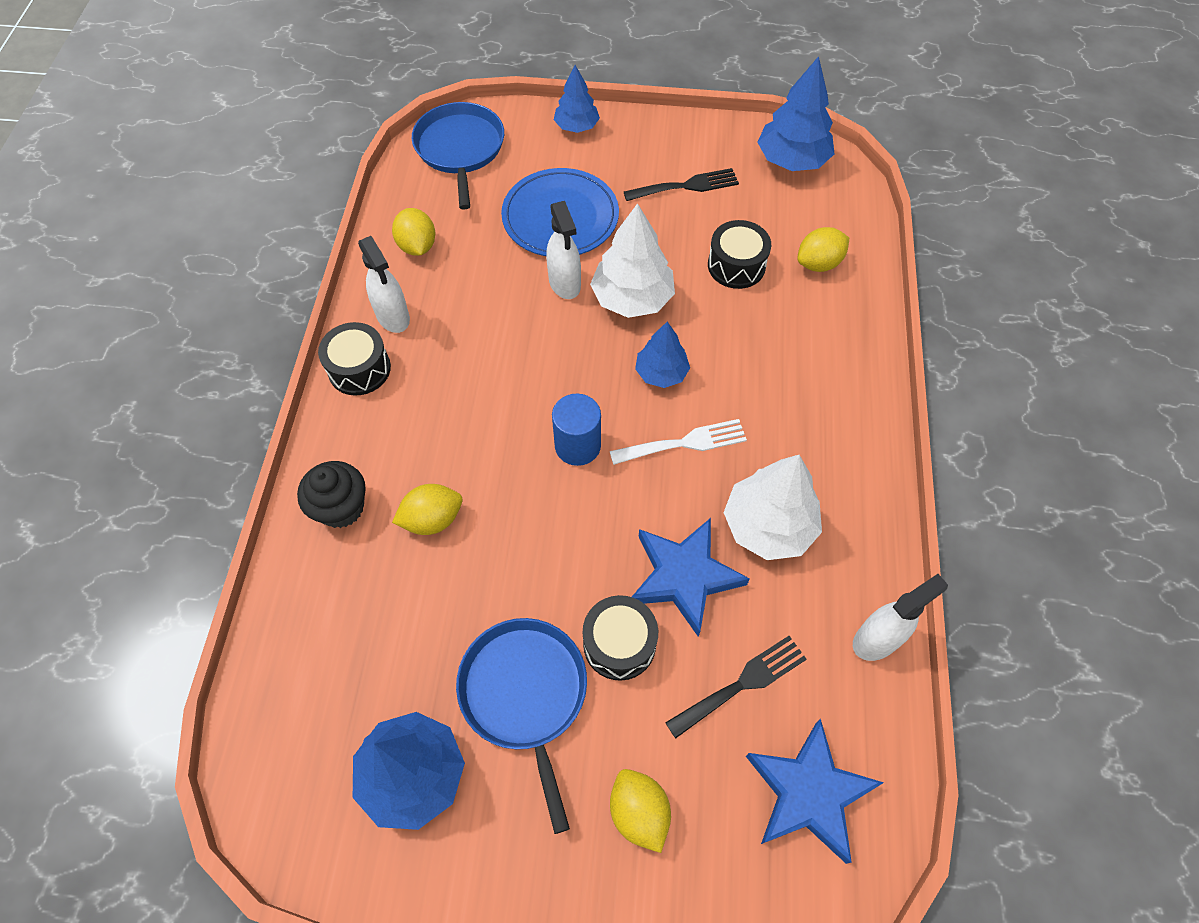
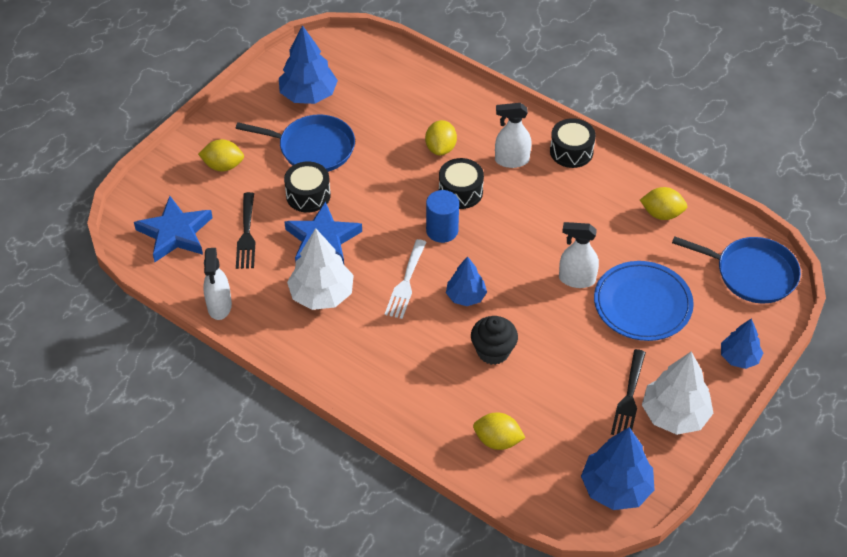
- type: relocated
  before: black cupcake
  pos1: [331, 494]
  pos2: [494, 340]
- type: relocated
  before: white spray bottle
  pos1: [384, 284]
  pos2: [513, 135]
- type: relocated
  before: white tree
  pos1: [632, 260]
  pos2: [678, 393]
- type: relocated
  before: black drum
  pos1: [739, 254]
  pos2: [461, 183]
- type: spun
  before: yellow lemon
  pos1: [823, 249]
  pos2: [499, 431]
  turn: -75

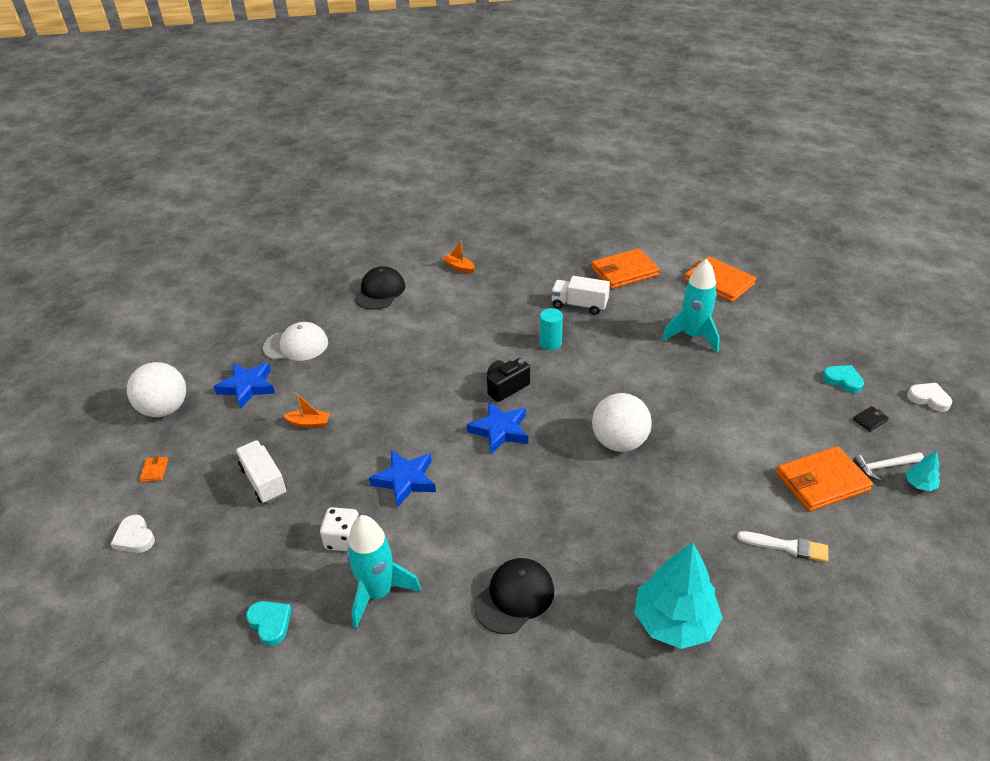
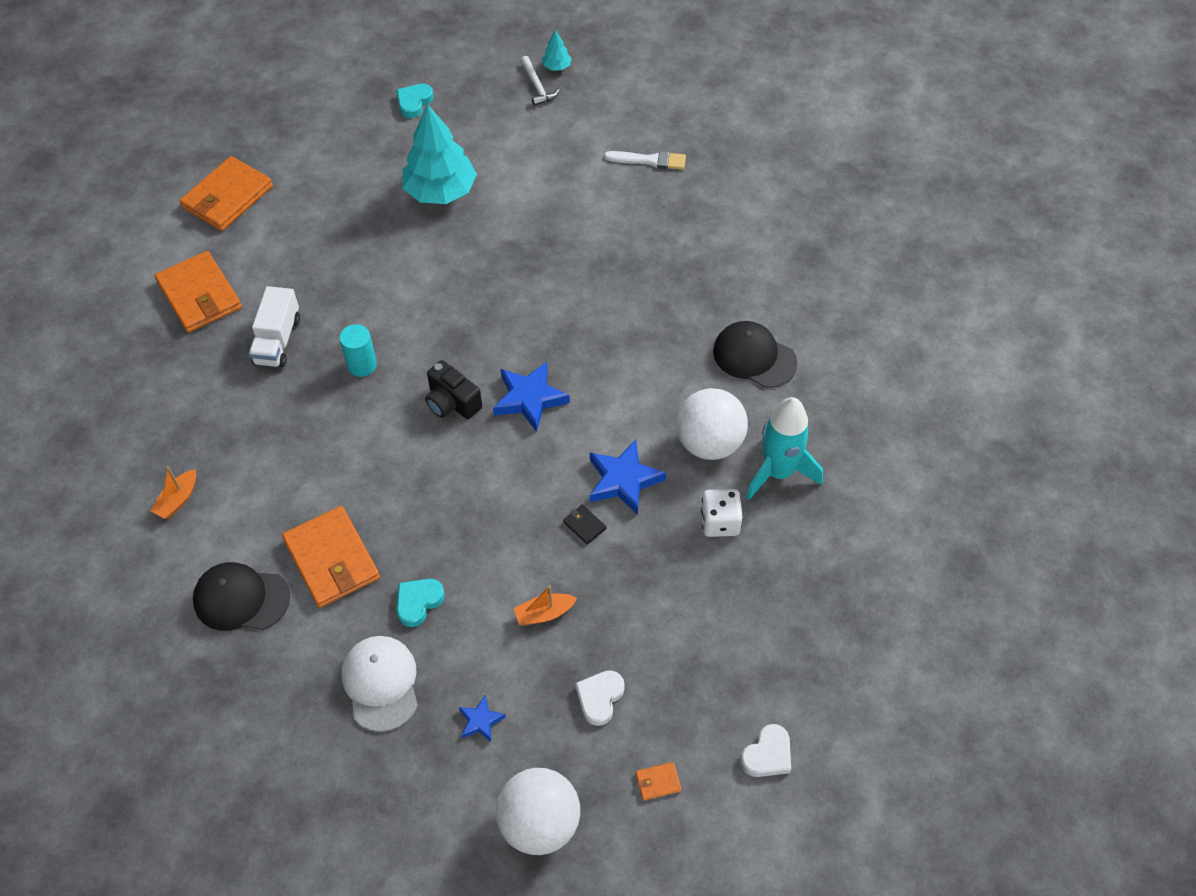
- type: missing
  before: white truck
  pos1: [261, 472]
- type: missing
  before: turquoise rocket
  pos1: [691, 305]
- type: relocated
  before: turquoise heart
  pos1: [269, 623]
  pos2: [421, 603]
- type: relocated
  before: white ball
  pos1: [622, 422]
  pos2: [712, 424]
- type: relocated
  before: turquoise tree
  pos1: [678, 595]
  pos2: [439, 154]
- type: relocated
  before: orange wallet
  pos1: [824, 479]
  pos2: [331, 557]
- type: relocated
  before: black wallet
  pos1: [871, 419]
  pos2: [584, 525]
- type: relocated
  before: white heart
  pos1: [929, 397]
  pos2: [600, 698]
- type: spun
  before: orange boat
  pos1: [306, 410]
  pos2: [545, 605]
  turn: -105
- type: spun
  before: white brush
  pos1: [782, 546]
  pos2: [645, 160]
  turn: 90
- type: size
  before: blue star
  pos1: [244, 386]
  pos2: [482, 718]
  scale: 0.54

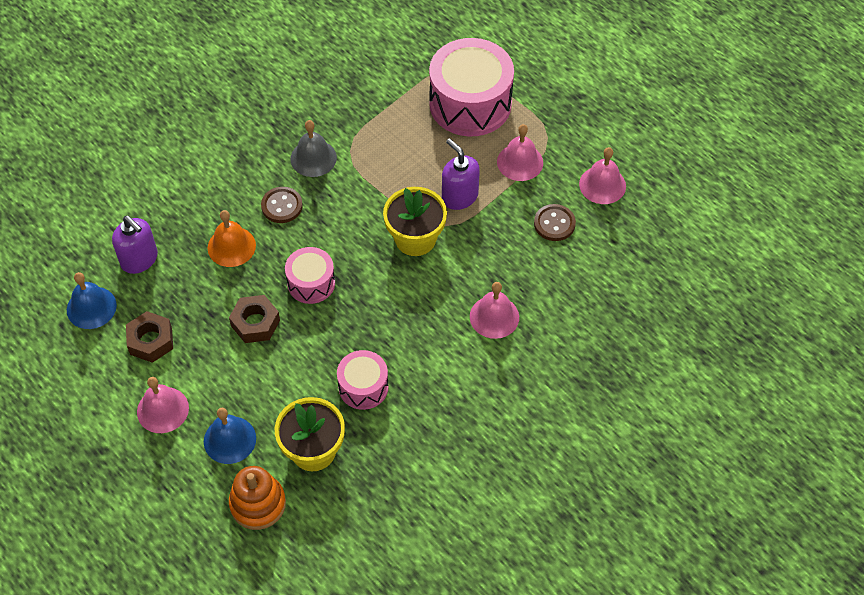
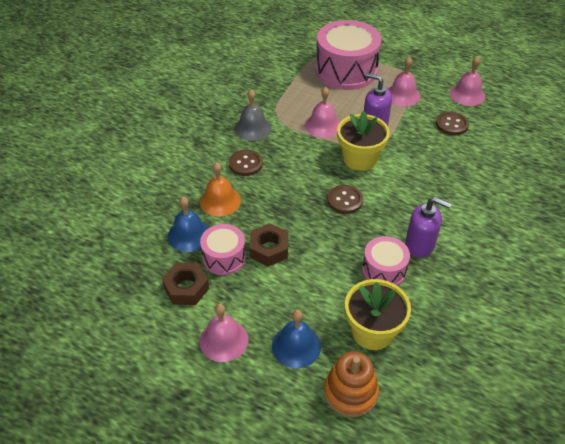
- type: appeared
  after: brown button
  pos2: [345, 199]
- type: relocated
  before: blue bell
  pos1: [92, 300]
  pos2: [188, 224]
- type: relocated
  before: purple soap dispenser
  pos1: [135, 245]
  pos2: [428, 227]
- type: relocated
  before: pink drum
  pos1: [310, 275]
  pos2: [223, 249]
- type: relocated
  before: pink bell
  pos1: [494, 310]
  pos2: [322, 112]

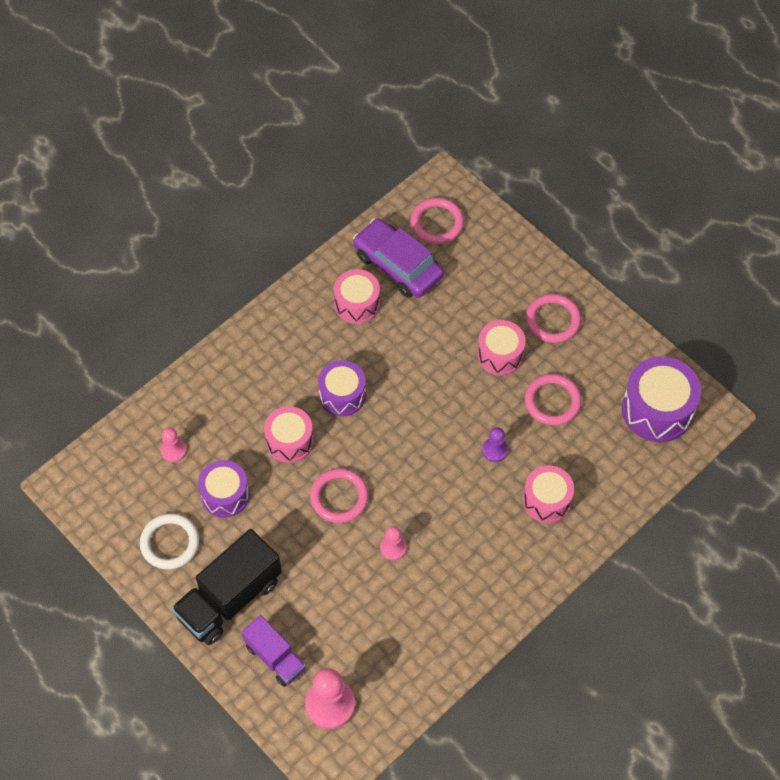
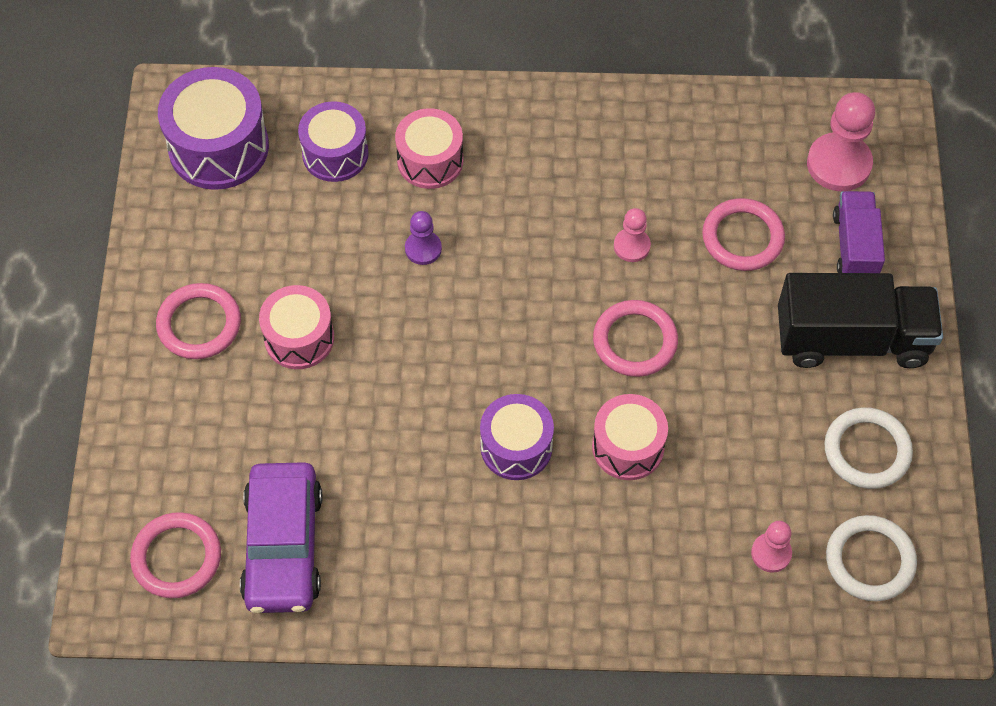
- type: missing
  before: pink drum
  pos1: [357, 296]
- type: appeared
  after: white ring
  pos2: [871, 558]
- type: relocated
  before: purple drum
  pos1: [224, 489]
  pos2: [333, 141]
- type: relocated
  before: pink ring
  pos1: [553, 400]
  pos2: [743, 234]

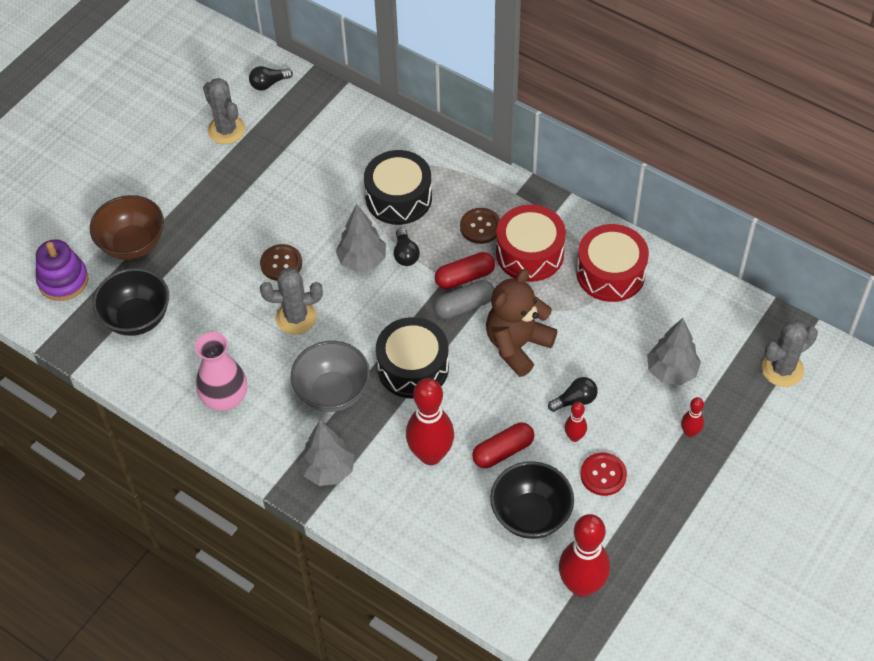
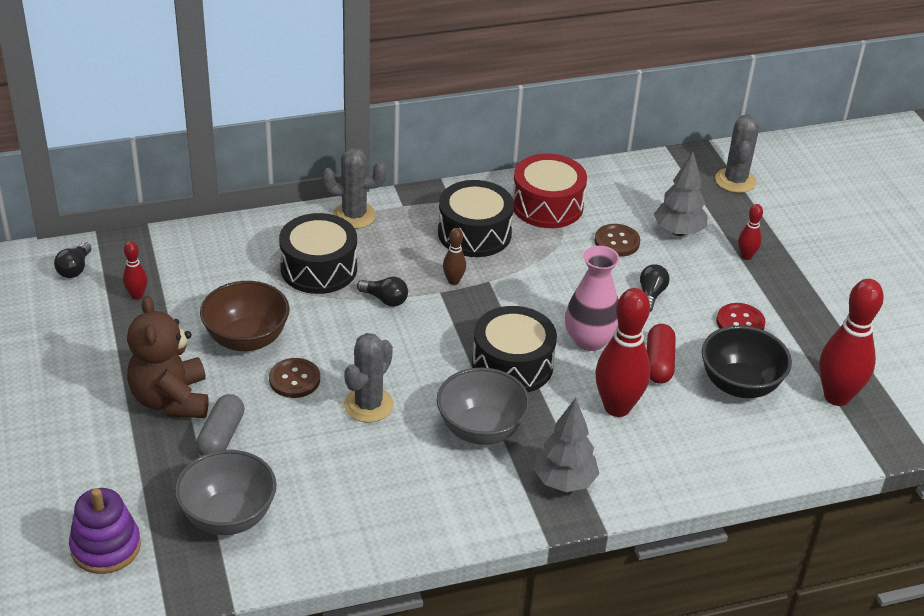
- type: missing
  before: grey tree
  pos1: [361, 238]
- type: relocated
  before: brown bowl
  pos1: [127, 227]
  pos2: [245, 316]
- type: relocated
  before: pink vase
  pos1: [221, 371]
  pos2: [592, 298]
- type: relocated
  before: grey cactus
  pos1: [224, 111]
  pos2: [354, 188]
- type: relocated
  before: grey capsule
  pos1: [464, 299]
  pos2: [220, 425]
- type: relocated
  before: brown button
  pos1: [480, 226]
  pos2: [617, 240]
- type: relocated
  before: brown teddy bear
  pos1: [521, 323]
  pos2: [167, 357]
- type: relocated
  before: red bowling pin
  pos1: [576, 422]
  pos2: [135, 270]
- type: exchanged
  before: red capsule
  after: brown bowling pin
  pos1: [465, 270]
  pos2: [454, 256]
- type: colour
  before: black bowl
  after: grey bowl
  pos1: [131, 302]
  pos2: [225, 492]
- type: colour
  before: red drum
  after: black drum
  pos1: [531, 243]
  pos2: [476, 218]

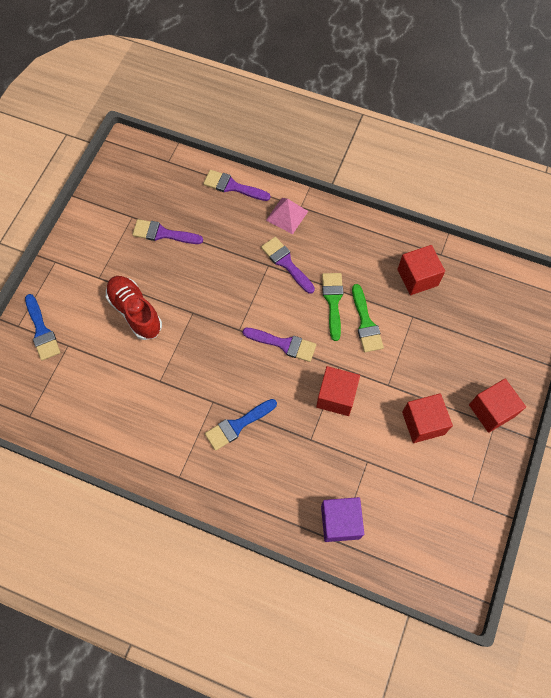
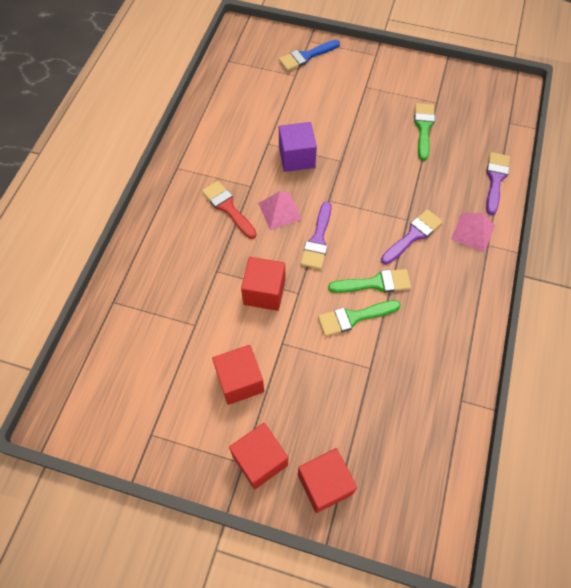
- type: missing
  before: red shoe
  pos1: [134, 308]
- type: appeared
  after: pink pyramid
  pos2: [280, 210]
- type: relocated
  before: purple cube
  pos1: [342, 519]
  pos2: [298, 147]
- type: relocated
  before: red cube
  pos1: [421, 270]
  pos2: [327, 480]
- type: colour
  before: purple brush
  after: green brush
  pos1: [167, 231]
  pos2: [424, 132]
- type: colour
  before: blue brush
  after: red brush
  pos1: [241, 425]
  pos2: [229, 210]

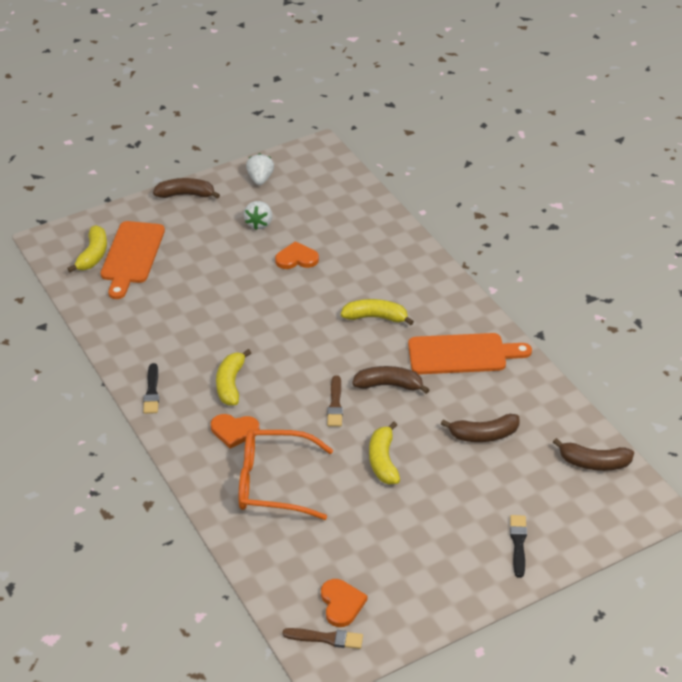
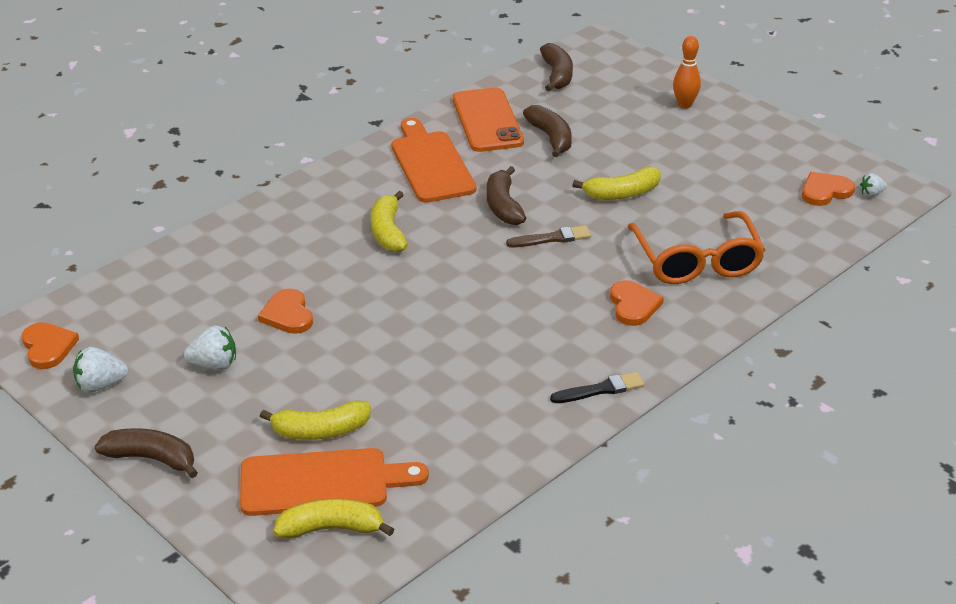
- type: appeared
  after: orange heart
  pos2: [50, 345]
- type: appeared
  after: orange phone
  pos2: [488, 119]
- type: relocated
  before: yellow banana
  pos1: [233, 377]
  pos2: [315, 420]
- type: exchanged
  before: brown brush
  after: white strawberry
  pos1: [323, 638]
  pos2: [873, 185]
- type: exchanged
  before: black brush
  after: orange bowling pin
  pos1: [518, 546]
  pos2: [687, 72]
- type: spun
  before: brown banana
  pos1: [186, 188]
  pos2: [146, 453]
  turn: 120

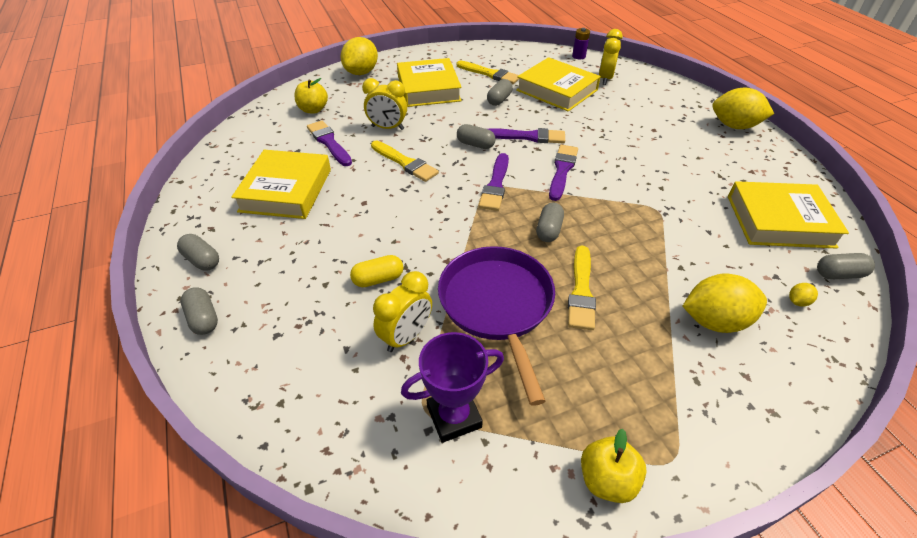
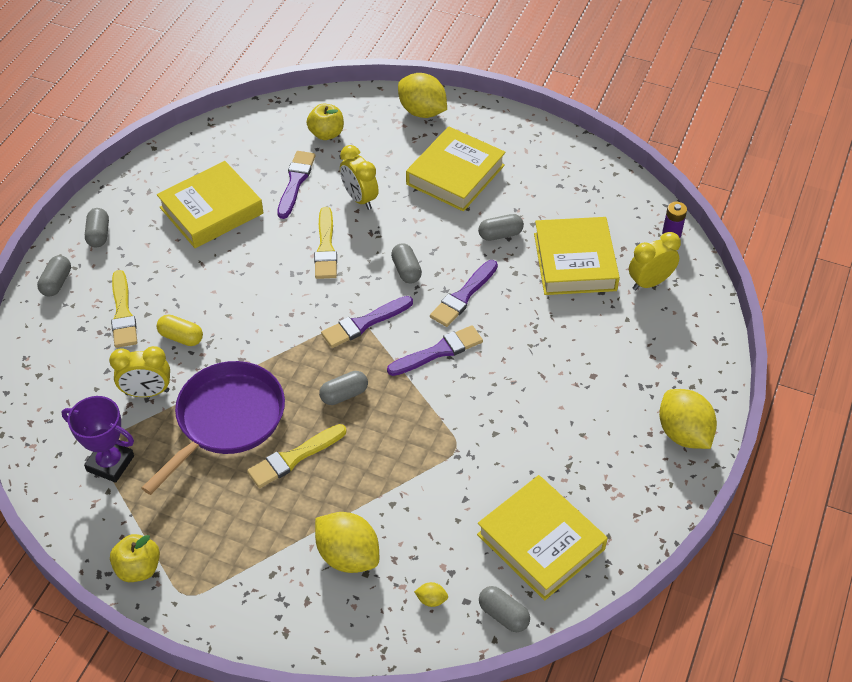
- type: relocated
  before: yellow brush
  pos1: [488, 72]
  pos2: [124, 309]
- type: spun
  before: yellow lemon
  pos1: [359, 56]
  pos2: [422, 95]
  turn: 60
- type: spun
  before: purple brush
  pos1: [527, 136]
  pos2: [464, 293]
  turn: 75

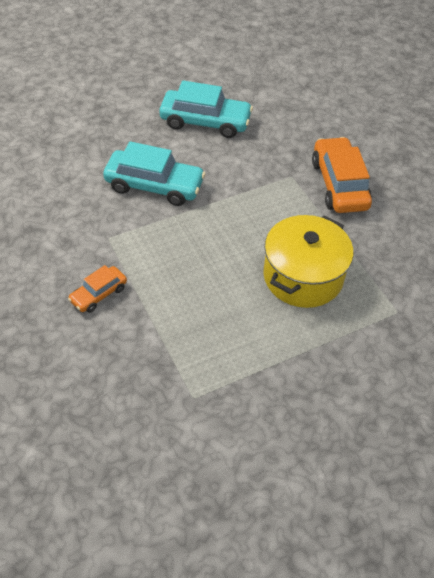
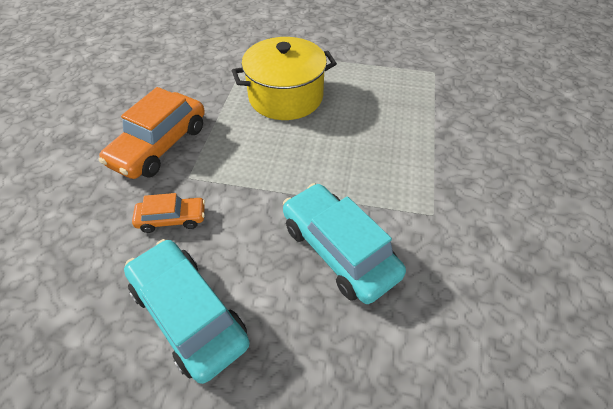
- type: relocated
  before: orange car
  pos1: [97, 289]
  pos2: [168, 213]

